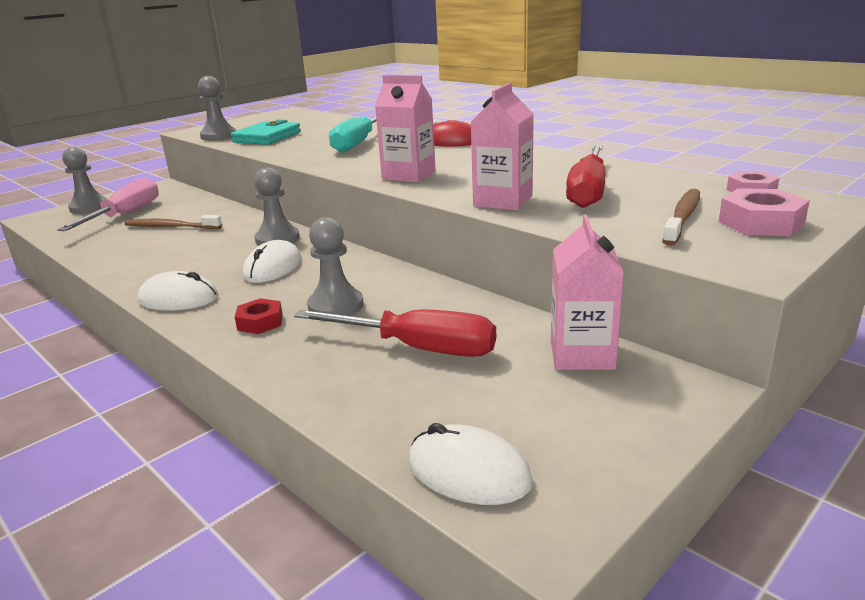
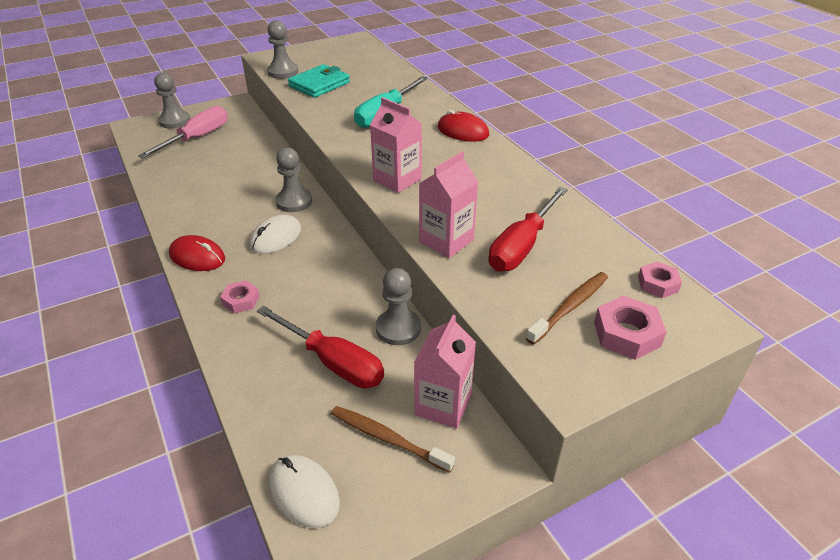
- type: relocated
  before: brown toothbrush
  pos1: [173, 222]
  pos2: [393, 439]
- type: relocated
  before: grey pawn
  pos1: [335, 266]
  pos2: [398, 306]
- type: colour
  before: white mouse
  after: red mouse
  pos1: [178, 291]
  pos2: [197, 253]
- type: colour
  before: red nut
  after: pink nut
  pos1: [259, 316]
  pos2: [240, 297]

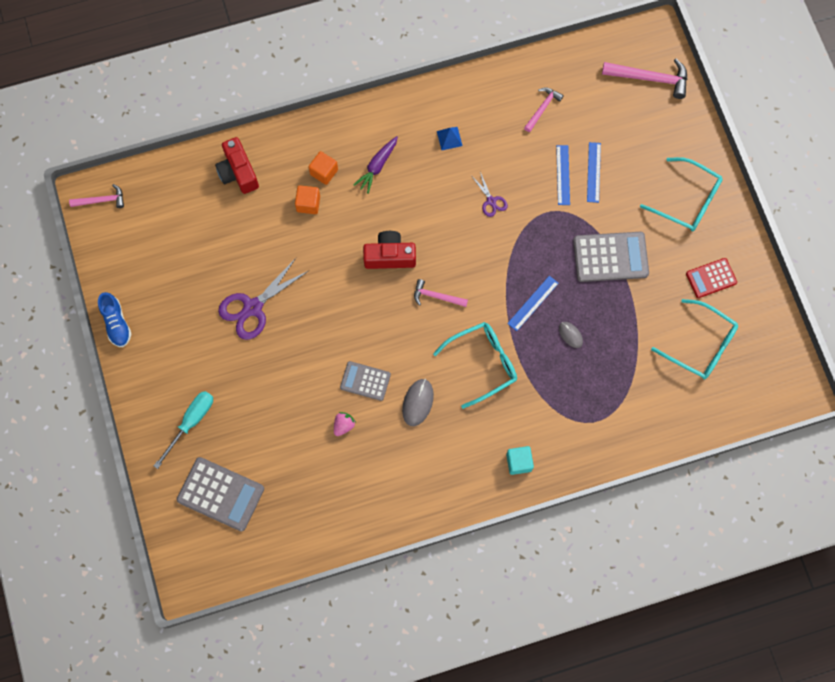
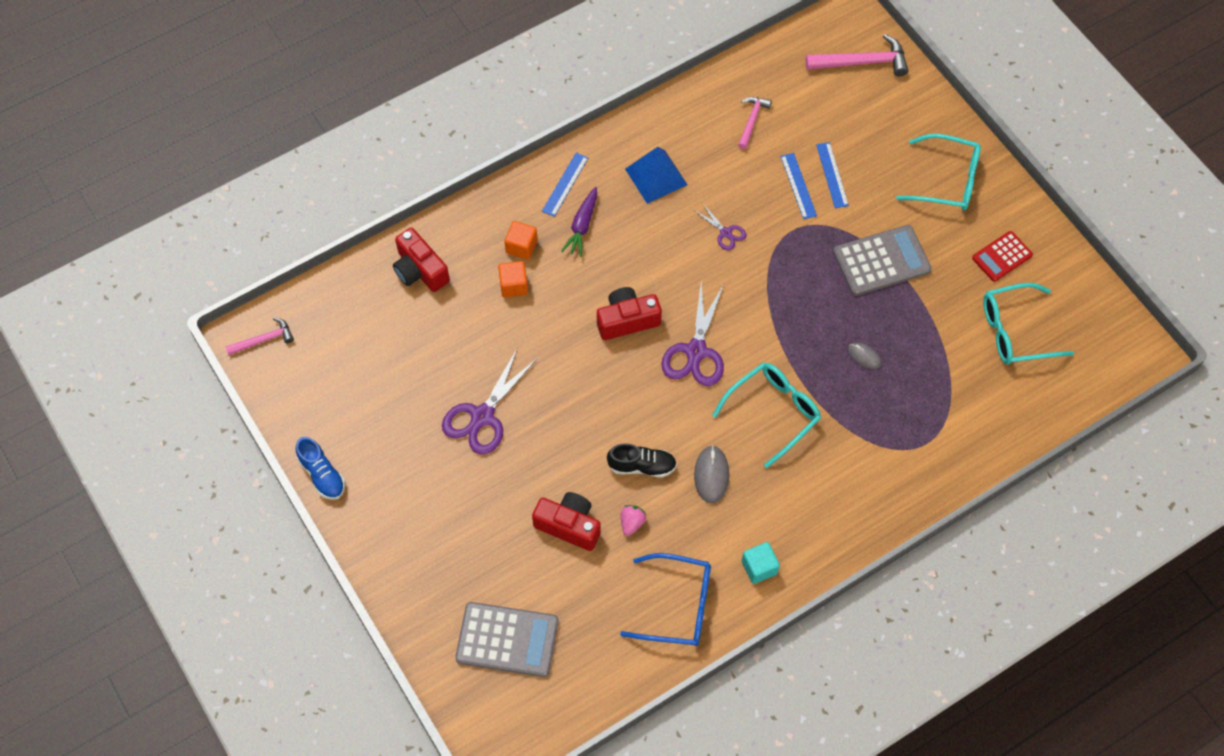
- type: missing
  before: turquoise screwdriver
  pos1: [183, 430]
- type: appeared
  after: red camera
  pos2: [566, 521]
- type: appeared
  after: blue glasses
  pos2: [665, 599]
- type: relocated
  before: turquoise cube
  pos1: [520, 460]
  pos2: [761, 563]
- type: relocated
  before: blue ruler
  pos1: [533, 303]
  pos2: [565, 185]
- type: exchanged
  before: grey calculator
  after: black shoe
  pos1: [365, 381]
  pos2: [642, 460]
- type: exchanged
  before: pink hammer
  after: purple scissors
  pos1: [441, 293]
  pos2: [692, 334]
- type: spun
  before: turquoise glasses
  pos1: [694, 339]
  pos2: [1028, 324]
  turn: 150
- type: size
  before: blue pyramid
  pos1: [450, 138]
  pos2: [656, 175]
  scale: 1.8

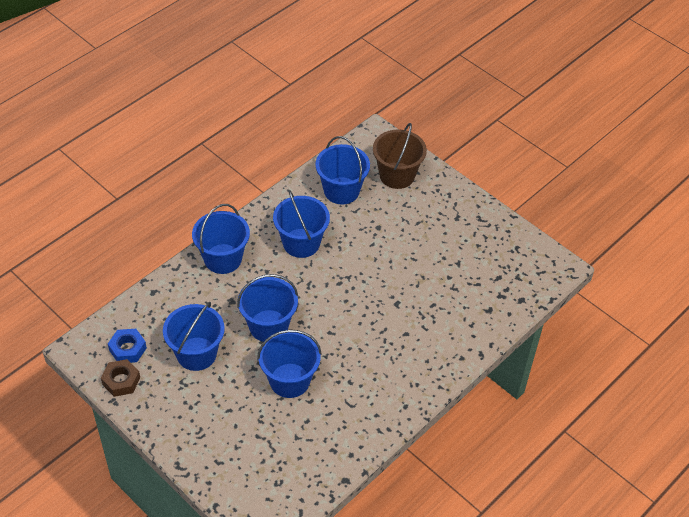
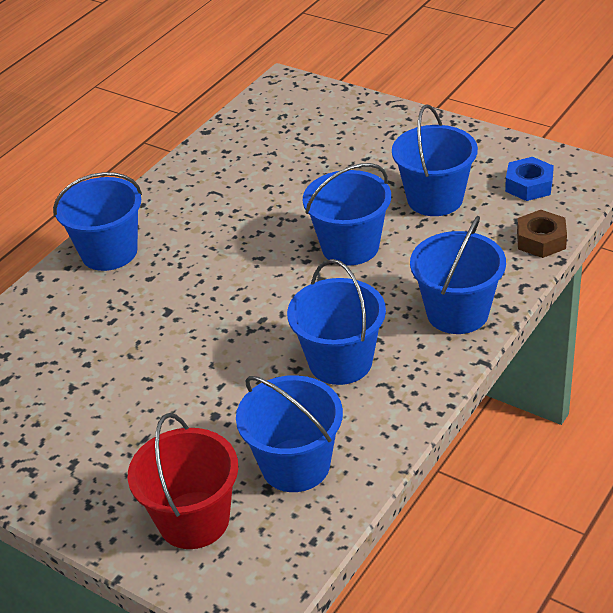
- type: relocated
  before: brown nut
  pos1: [120, 378]
  pos2: [542, 234]
- type: relocated
  before: blue bucket
  pos1: [289, 364]
  pos2: [97, 221]
- type: colour
  before: brown bucket
  after: red bucket
  pos1: [400, 156]
  pos2: [183, 481]

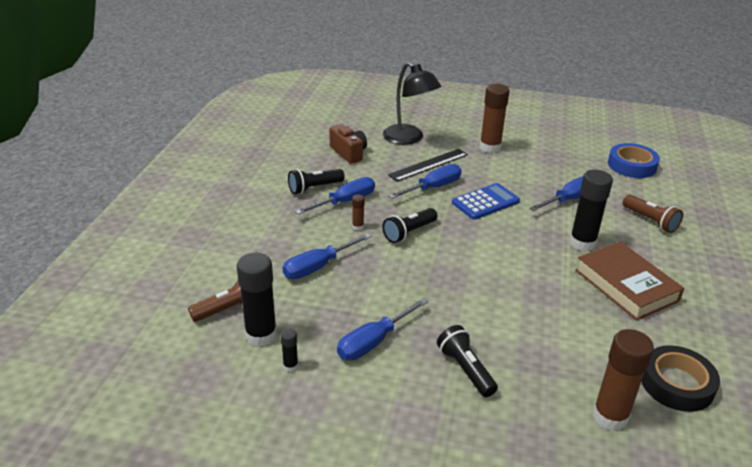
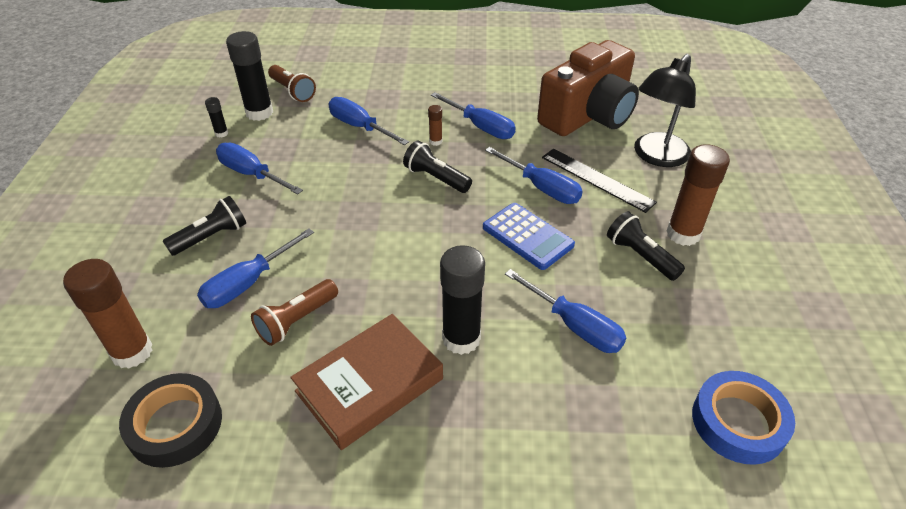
- type: appeared
  after: blue screwdriver
  pos2: [255, 268]
- type: relocated
  before: black flashlight
  pos1: [316, 181]
  pos2: [646, 246]
- type: relocated
  before: brown flashlight
  pos1: [653, 214]
  pos2: [294, 312]
- type: size
  before: brown camera
  pos1: [348, 144]
  pos2: [588, 88]
  scale: 1.96

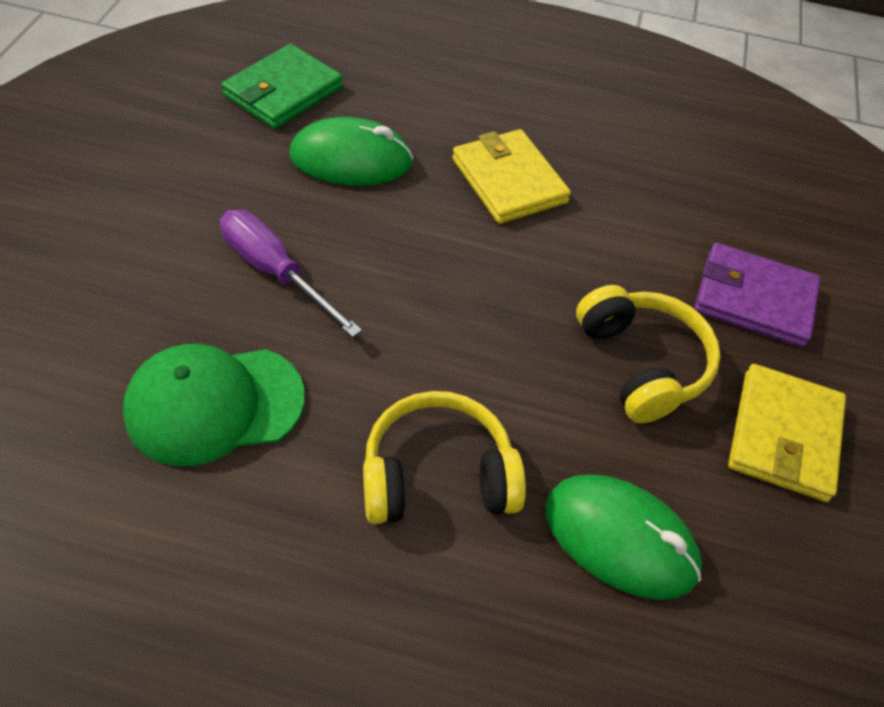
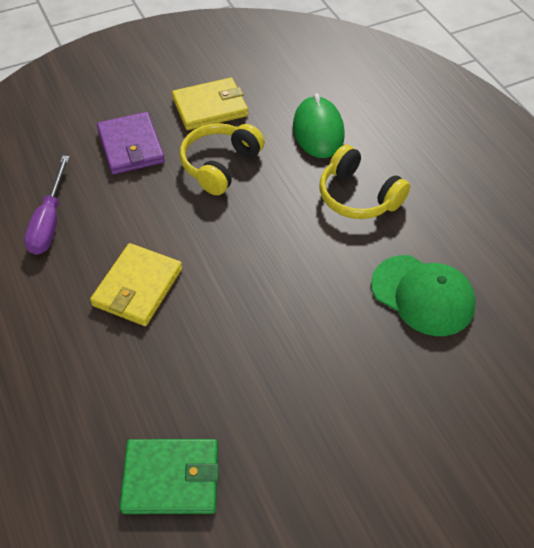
- type: missing
  before: green mouse
  pos1: [351, 151]
- type: relocated
  before: purple screwdriver
  pos1: [291, 273]
  pos2: [47, 205]

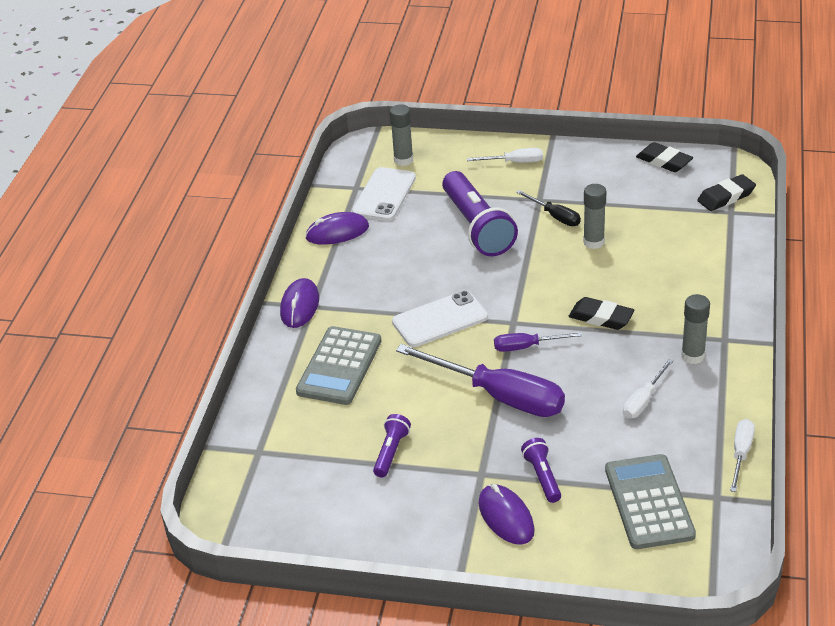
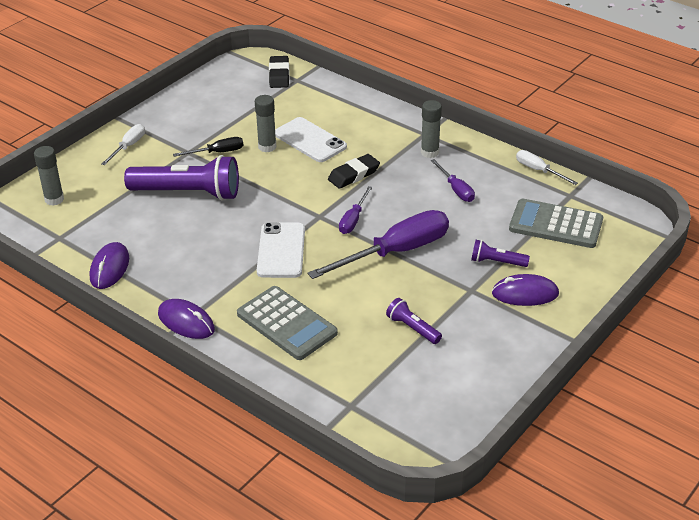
- type: missing
  before: black eraser
  pos1: [664, 157]
- type: relocated
  before: white phone
  pos1: [384, 194]
  pos2: [311, 139]
- type: colour
  before: white screwdriver
  after: purple screwdriver
  pos1: [648, 389]
  pos2: [453, 180]

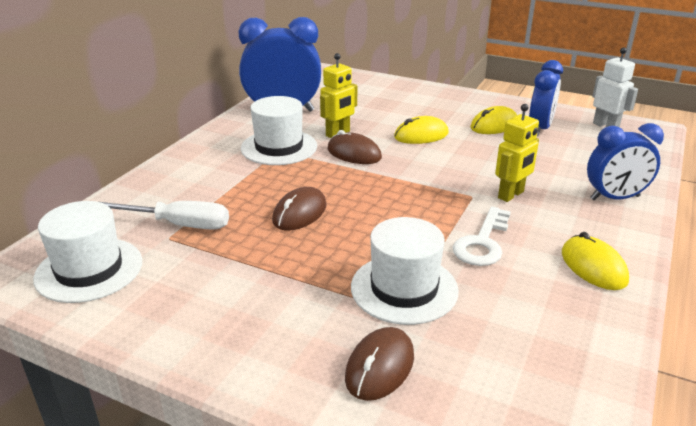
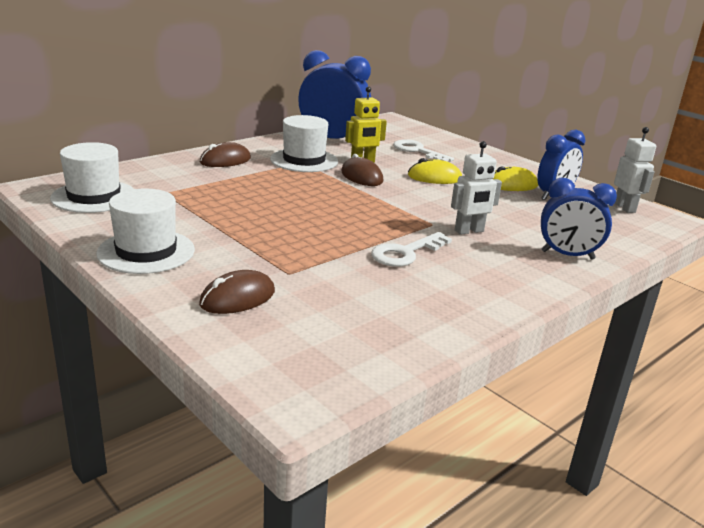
- type: missing
  before: white screwdriver
  pos1: [165, 215]
- type: missing
  before: yellow mouse
  pos1: [595, 261]
- type: appeared
  after: white key
  pos2: [423, 150]
- type: relocated
  before: brown mouse
  pos1: [299, 208]
  pos2: [225, 154]
- type: relocated
  before: white hat
  pos1: [405, 271]
  pos2: [145, 231]
- type: colour
  before: yellow robot
  after: white robot
  pos1: [517, 153]
  pos2: [476, 188]

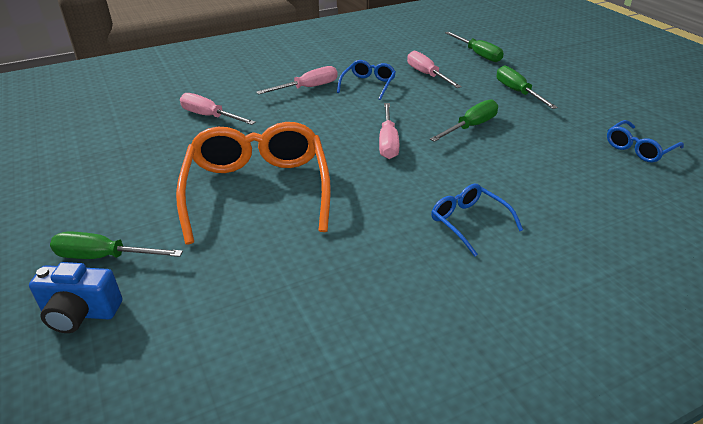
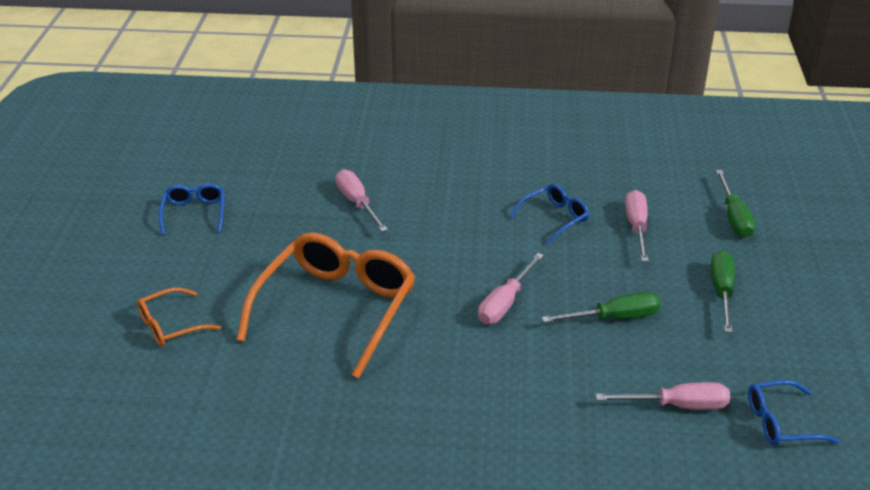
- type: missing
  before: blue camera
  pos1: [75, 297]
- type: relocated
  before: pink screwdriver
  pos1: [297, 80]
  pos2: [663, 396]
- type: relocated
  before: blue glasses
  pos1: [477, 220]
  pos2: [191, 209]
- type: exchanged
  before: green screwdriver
  after: orange glasses
  pos1: [116, 245]
  pos2: [179, 317]

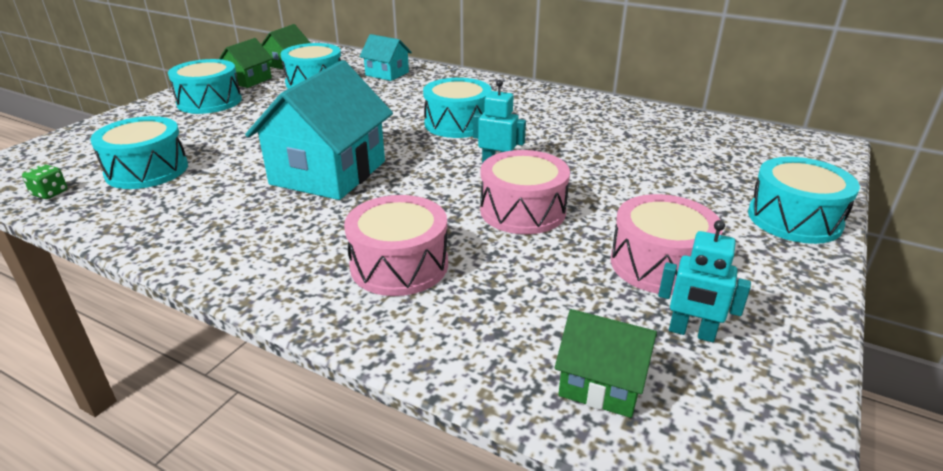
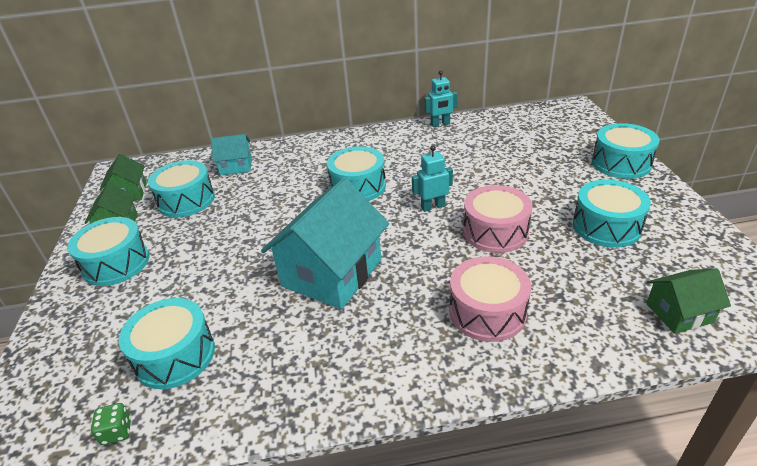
- type: relocated
  before: turquoise robot
  pos1: [704, 281]
  pos2: [441, 99]
- type: colour
  before: pink drum
  after: turquoise drum
  pos1: [667, 244]
  pos2: [612, 214]
- type: spun
  before: turquoise house
  pos1: [319, 130]
  pos2: [325, 243]
  turn: 45

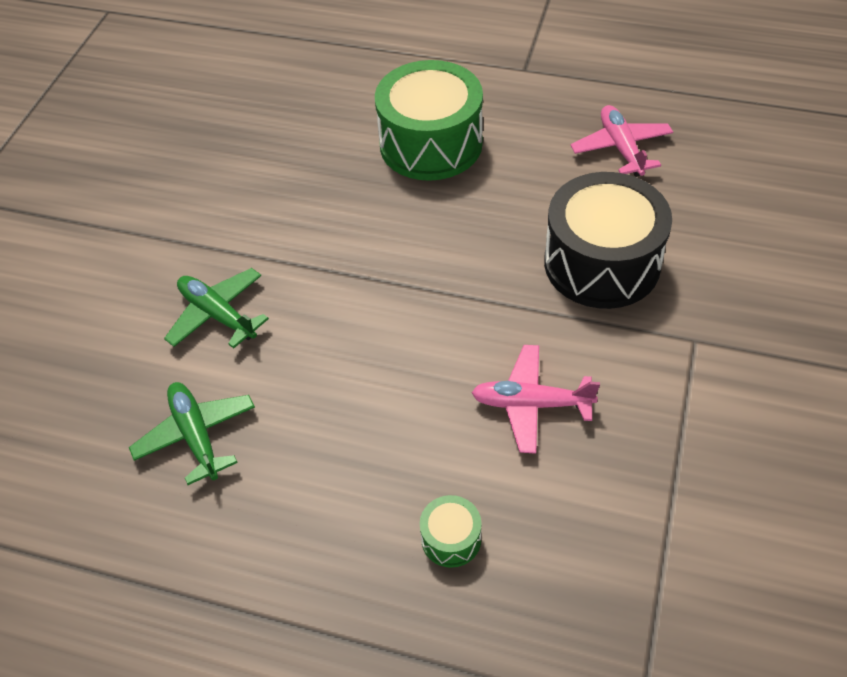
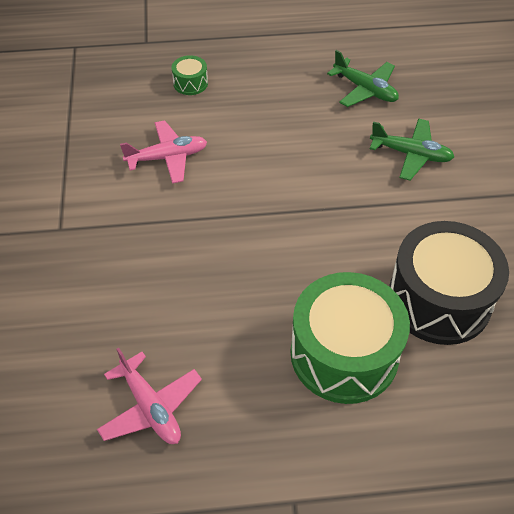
- type: relocated
  before: black drum
  pos1: [608, 240]
  pos2: [449, 283]

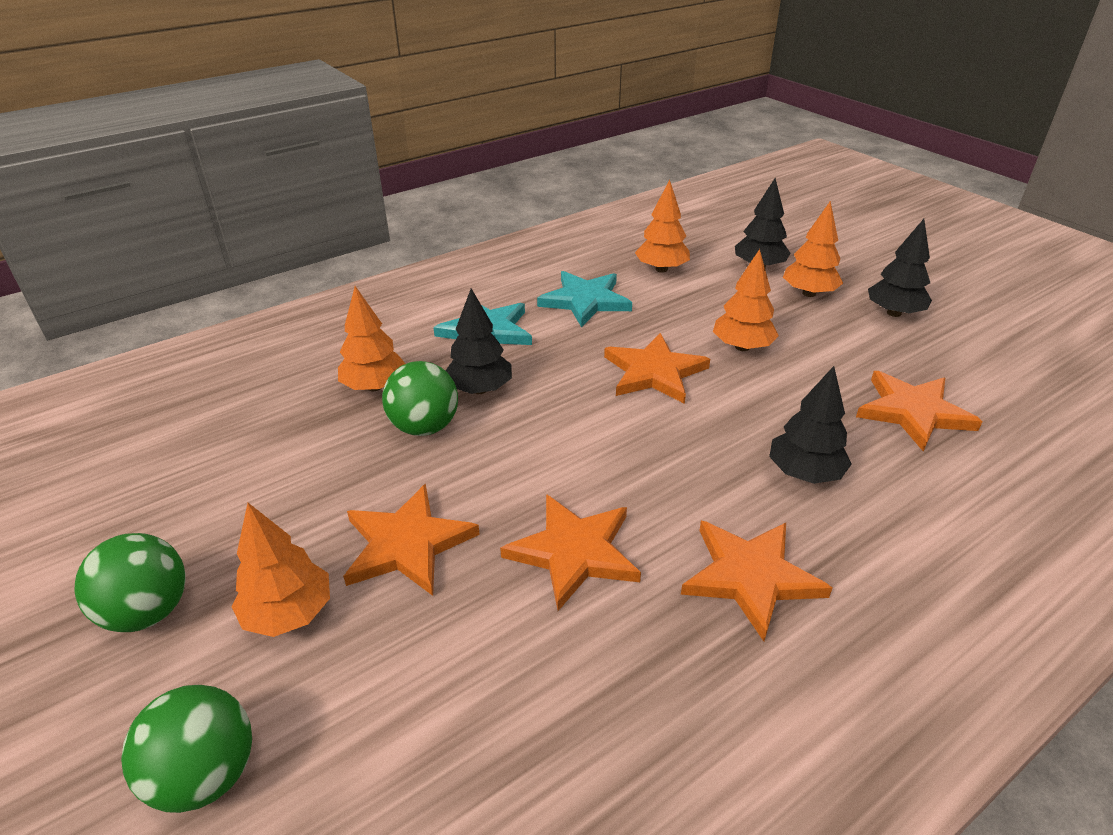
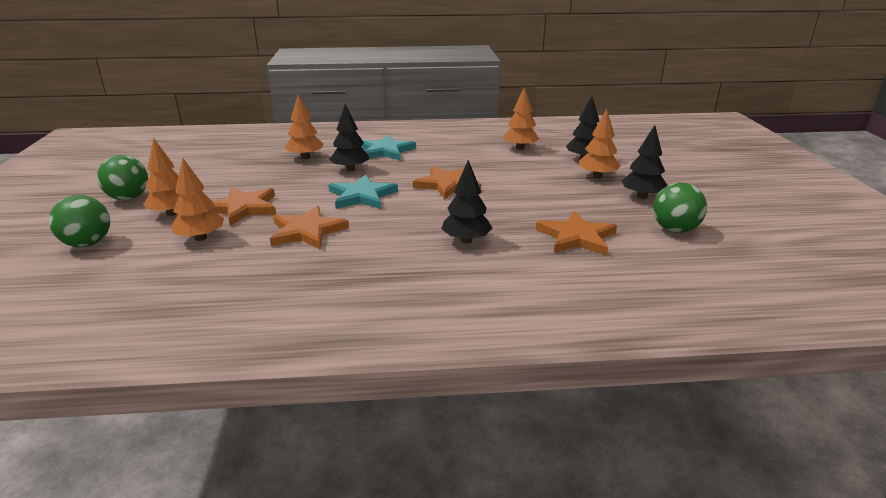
- type: missing
  before: orange star
  pos1: [756, 581]
- type: relocated
  before: green ball
  pos1: [420, 398]
  pos2: [680, 207]
- type: relocated
  before: turquoise star
  pos1: [584, 299]
  pos2: [363, 191]
- type: relocated
  before: orange tree
  pos1: [746, 300]
  pos2: [197, 199]

